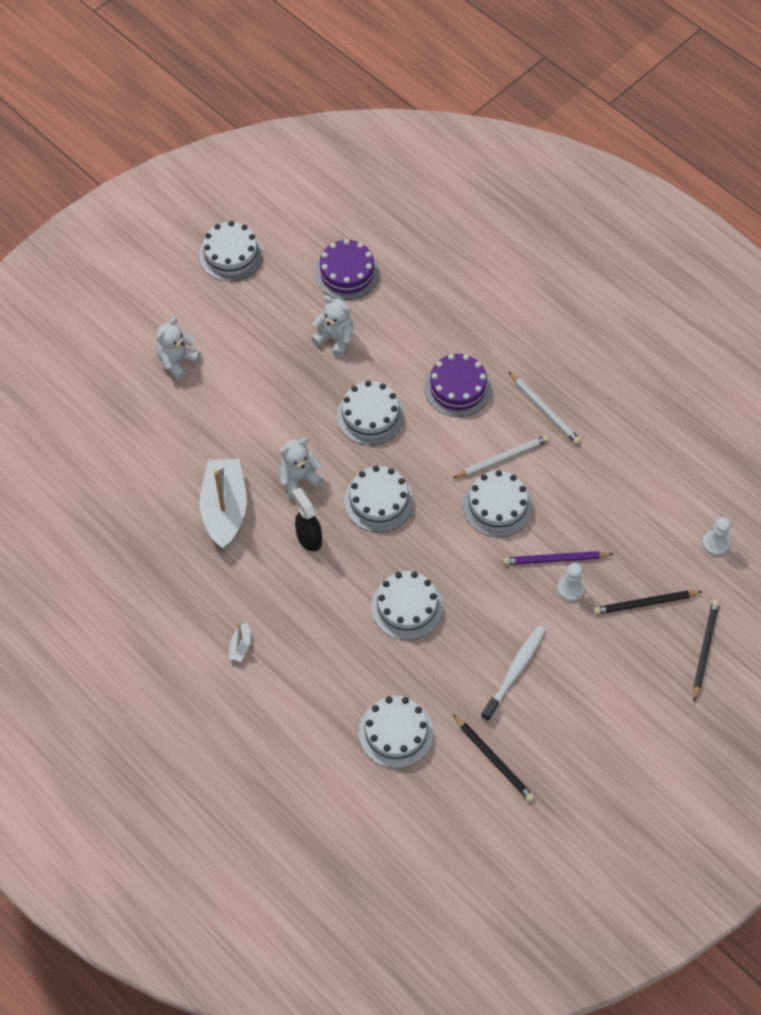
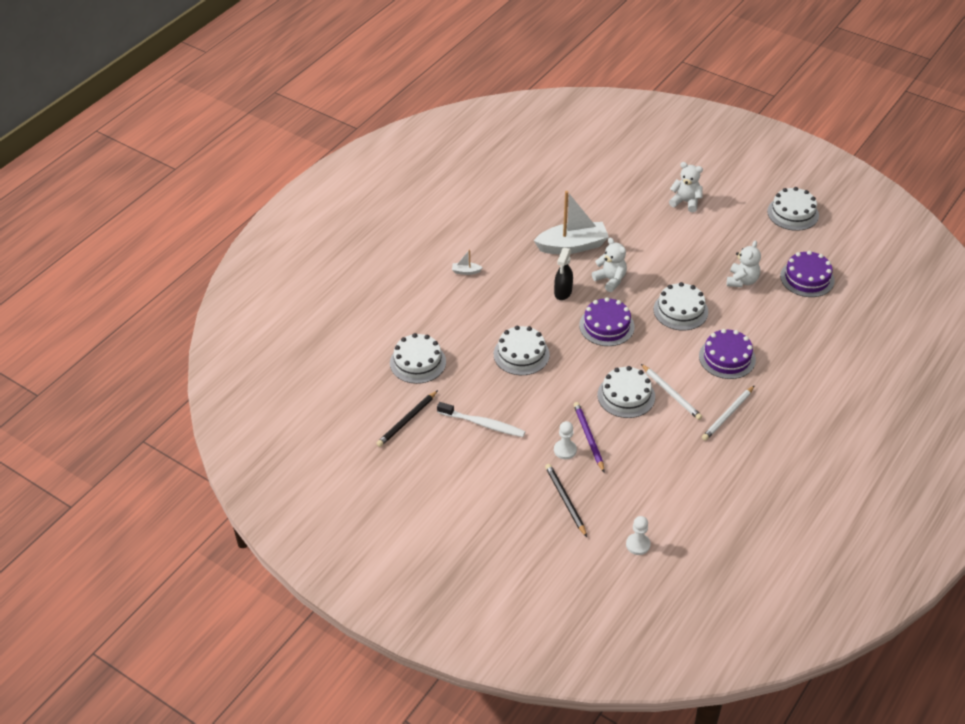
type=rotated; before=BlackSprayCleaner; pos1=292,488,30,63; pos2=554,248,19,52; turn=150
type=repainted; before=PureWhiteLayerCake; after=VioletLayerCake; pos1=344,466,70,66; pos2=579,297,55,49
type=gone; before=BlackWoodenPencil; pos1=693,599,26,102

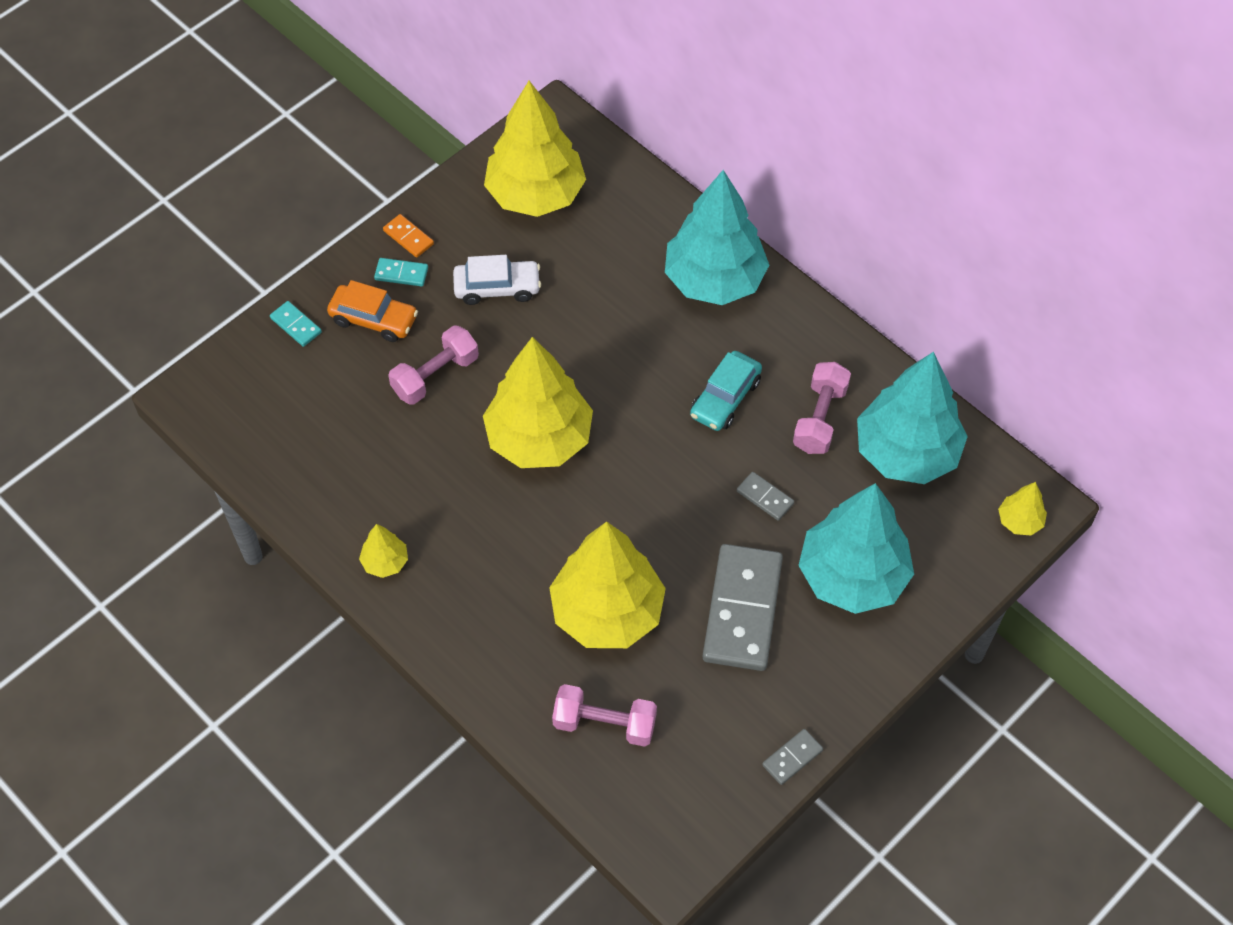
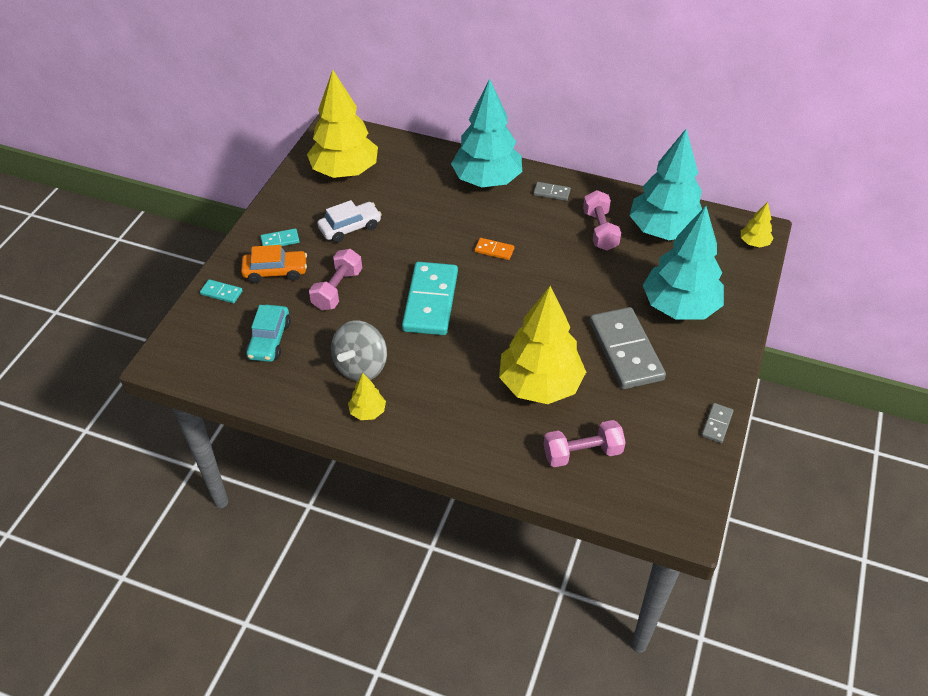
type=shifted; before=TealAutomobile; pos1=690,351,72,80; pos2=246,305,45,57
type=new; after=GraySpinningTop; pos2=331,320,56,62
type=swapped; before=BrightYellowFirTree; after=TealDominoTile; pos1=483,337,110,131; pos2=402,262,56,73
type=shifted; before=OrangeDominoTile; pos1=383,214,51,44; pos2=475,238,39,22
type=shifted; before=GrayDominoTile; pos1=737,472,57,49; pos2=533,182,38,19

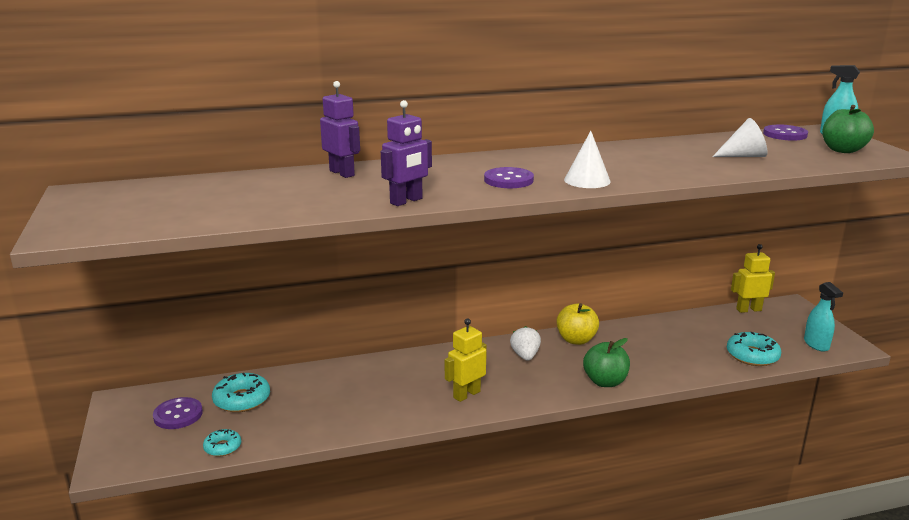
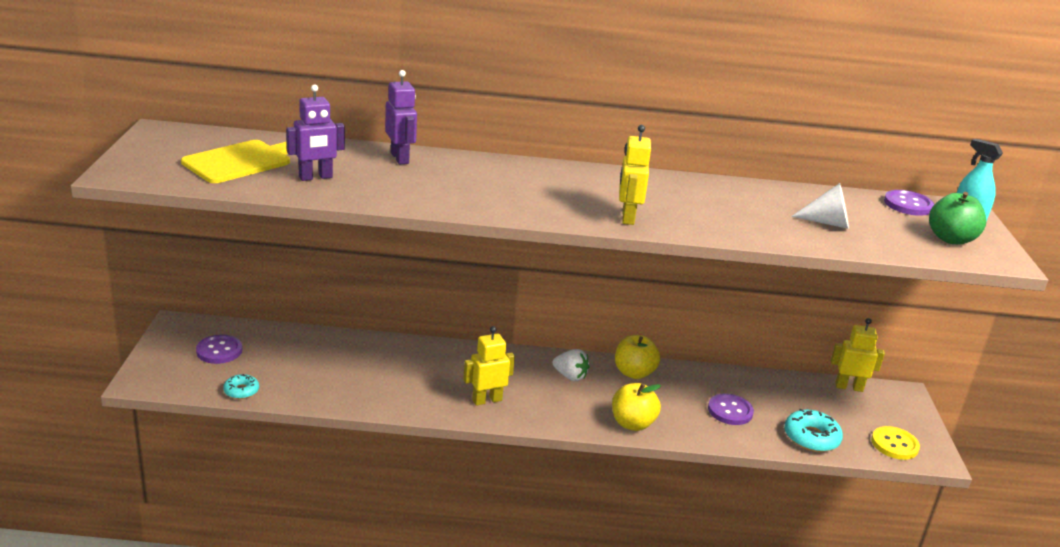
type=new; after=BrightYellowChoppingBoard; pos2=181,140,109,43
type=shifted; before=VioletRobot; pos1=381,100,51,106; pos2=286,84,59,97
type=rotated; before=PureWhiteBerry; pos1=510,326,31,35; pos2=553,349,36,32; turn=105
type=repainted; before=EmeraldApple; after=BrightYellowApple; pos1=583,338,47,49; pos2=612,383,49,48
type=swapped; before=PureWhiteCone; after=BrightYellowRobot; pos1=564,131,47,57; pos2=619,125,32,100
type=shifted; before=VioletButton; pos1=484,167,50,21; pos2=708,394,46,31
type=swapped; before=TealSprayCleaner; after=BrightYellowButton; pos1=804,282,39,70; pos2=871,426,49,34
type=gone; before=TealGlazedDonut; pos1=212,373,58,39

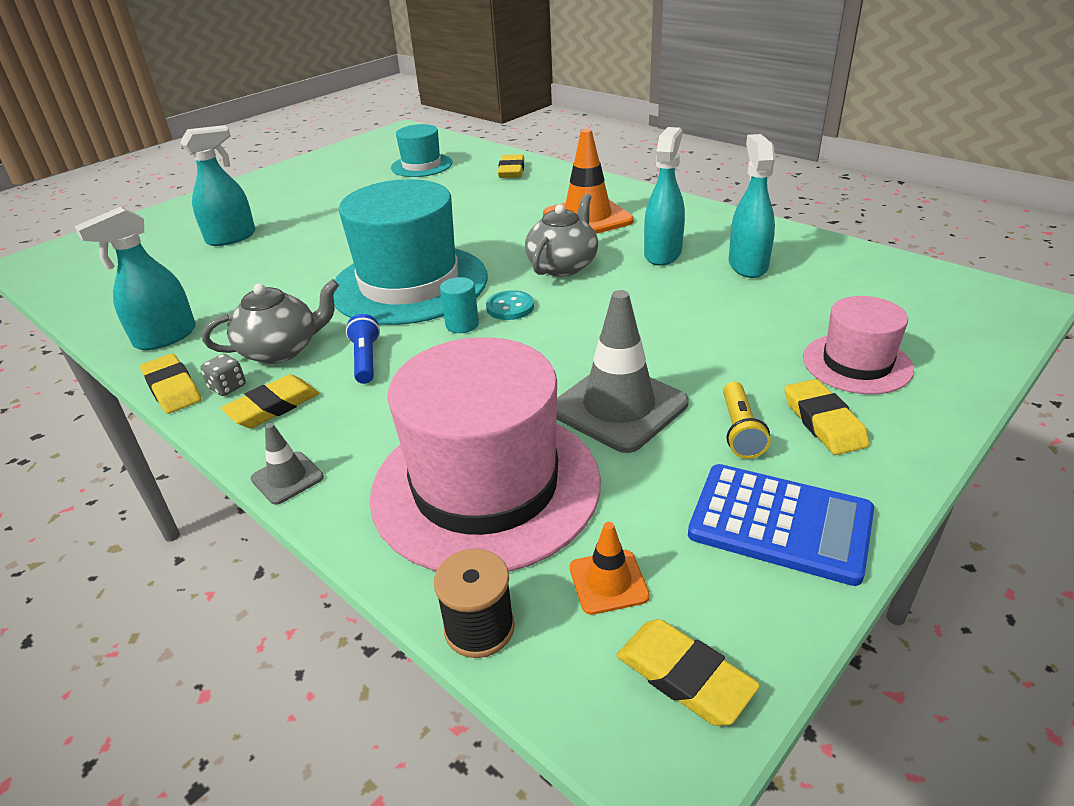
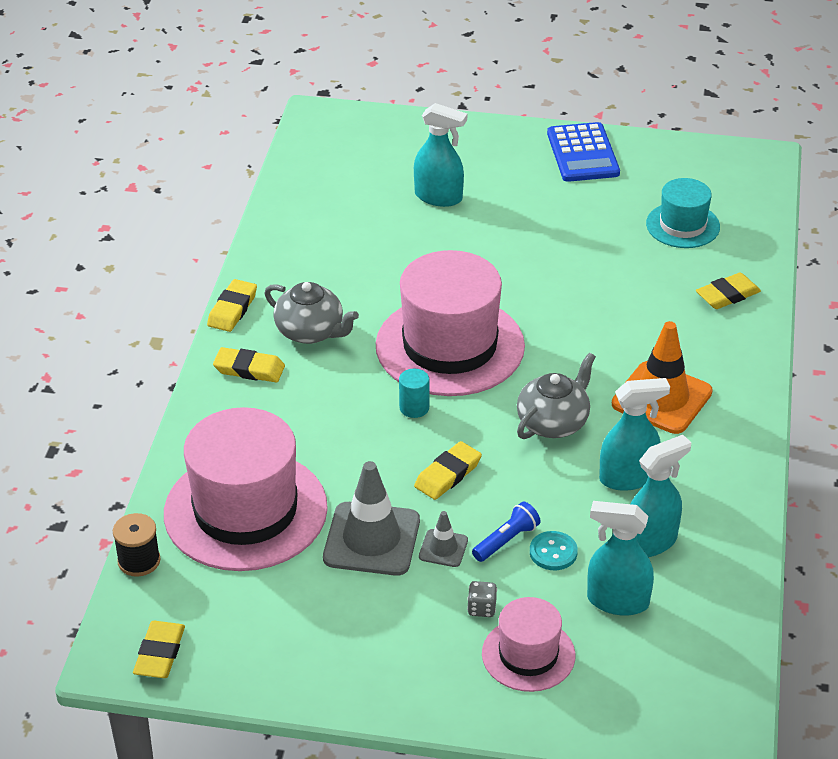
type=repainted; before=TealHat; after=RosyHat; pos1=334,179,154,146; pos2=376,250,149,146
type=shifted; before=BrightYellowEraser; pos1=784,379,86,76; pos2=414,441,68,59
type=shifted; before=GrayTrafficCone; pos1=251,423,73,82; pos2=419,511,49,56
type=shifted; before=GrayDice; pos1=200,354,46,42; pos2=467,581,30,36
type=shifted; before=RoyalBluePocketTorch; pos1=346,314,34,70; pos2=472,501,68,61
type=rotated; before=GrayTeapot; pos1=525,194,73,82; pos2=517,353,79,86; turn=-45
type=shifted; before=TealButton; pos1=486,290,48,30; pos2=530,531,48,39
type=shifted; before=RoyalBluePocketCalculator; pos1=688,464,186,122; pos2=547,122,73,60
type=shifted; before=TealSprayCleaner; pos1=74,207,122,143; pos2=587,501,67,115
type=gone; before=OrangeTrafficCone; pos1=570,522,80,93
type=gone; before=BrightYellowPocketTorch; pos1=723,382,47,77

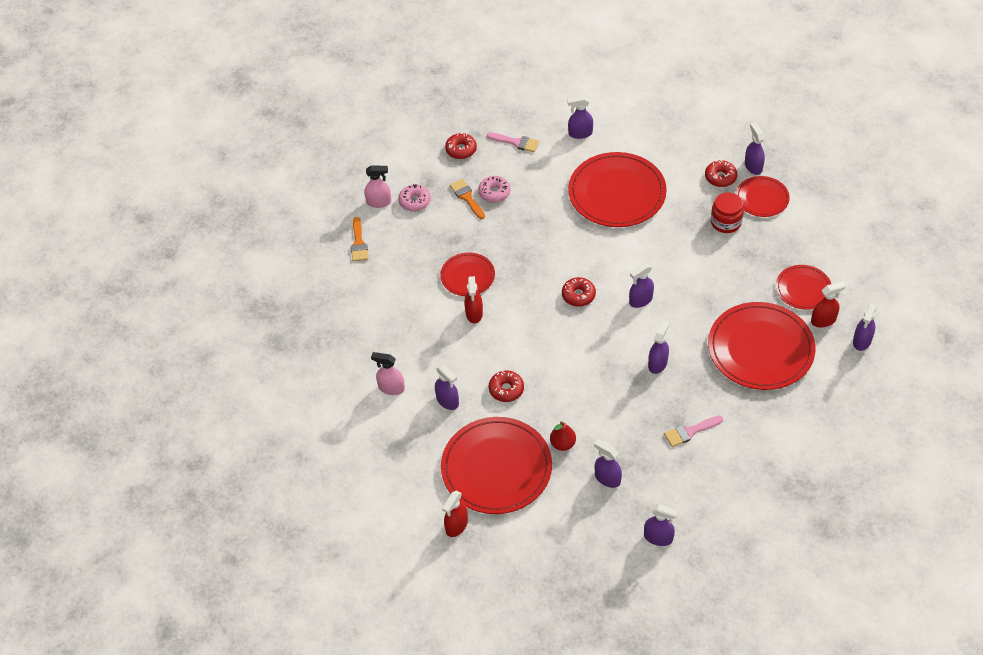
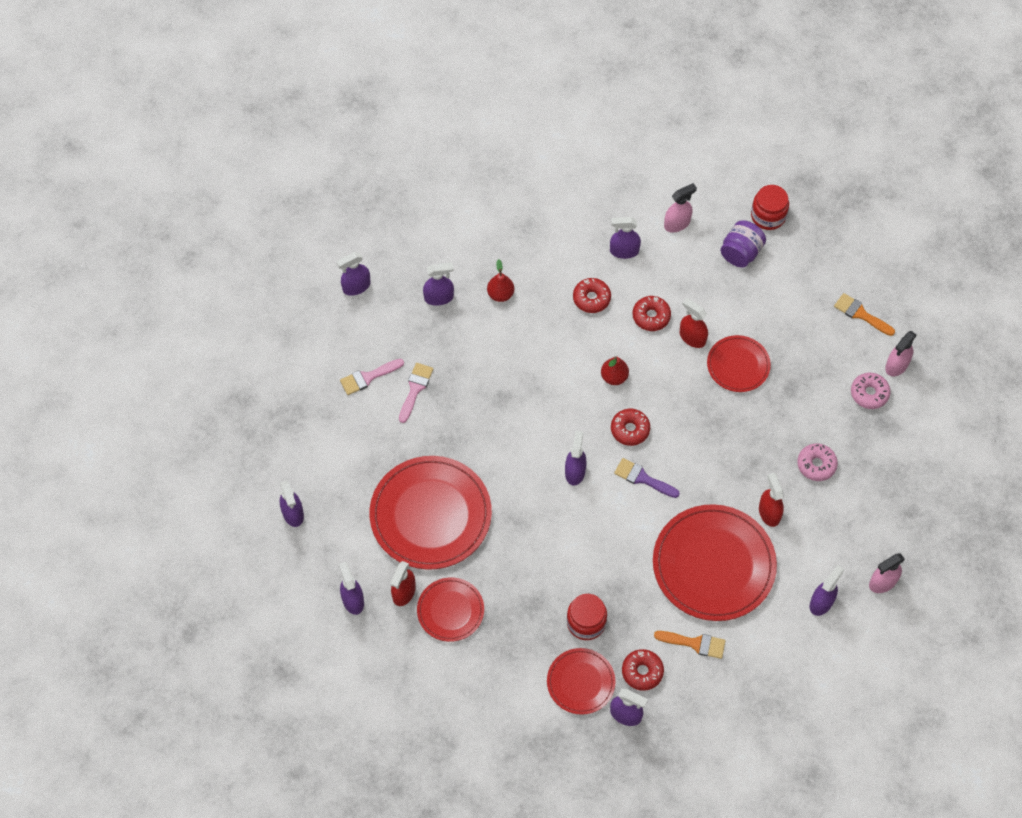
type=shifted; before=VioletSprayCleaner; pos1=648,320,21,54; pos2=280,480,24,47
type=shifted; before=RosyPaintBrush; pos1=487,133,52,19; pos2=340,359,64,36
type=new; after=CrimsonPearFruit; pos2=601,356,28,29
type=new; after=VioletPaintBrush; pos2=614,458,66,40
type=shifted; before=CrimsonGlazedDonut; pos1=445,133,32,26; pos2=633,296,38,35
type=shifted; before=OrangePaintBrush; pos1=450,179,35,40; pos2=654,631,71,28
type=new; after=VioletPreserveJar; pos2=720,220,46,48
type=new; after=CrimsonPreserveJar; pos2=751,185,38,45
type=shifted; before=CrimsonSprayCleaner; pos1=442,491,26,46; pos2=759,473,25,54
type=new; after=RosySprayCleaner; pos2=869,553,36,40
type=gone; before=CrimsonDinnerPlate; pos1=441,417,111,97

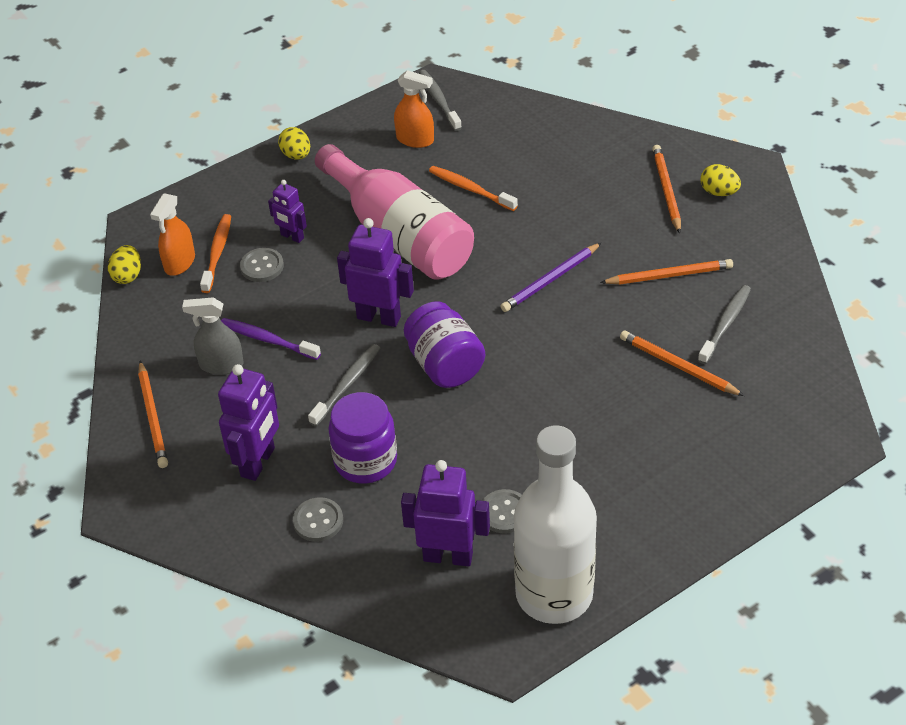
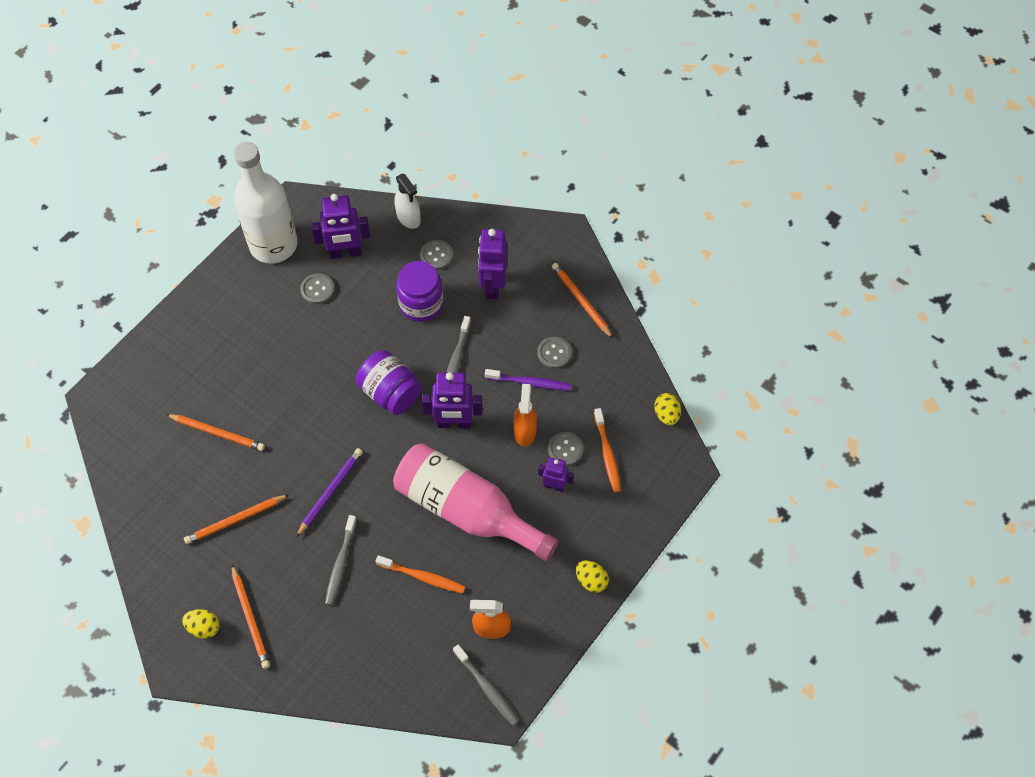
type=shifted; before=GrayToothbrush; pos1=698,285,53,79; pos2=325,515,32,90
type=new; after=PureWhiteSprayCleaner; pos2=394,174,27,55
type=shifted; before=OrangeSprayCleaner; pos1=150,193,45,83; pos2=513,384,24,62
type=swapped; before=GraySprayCleaner; after=GrayButton; pos1=182,297,62,78; pos2=537,337,35,32

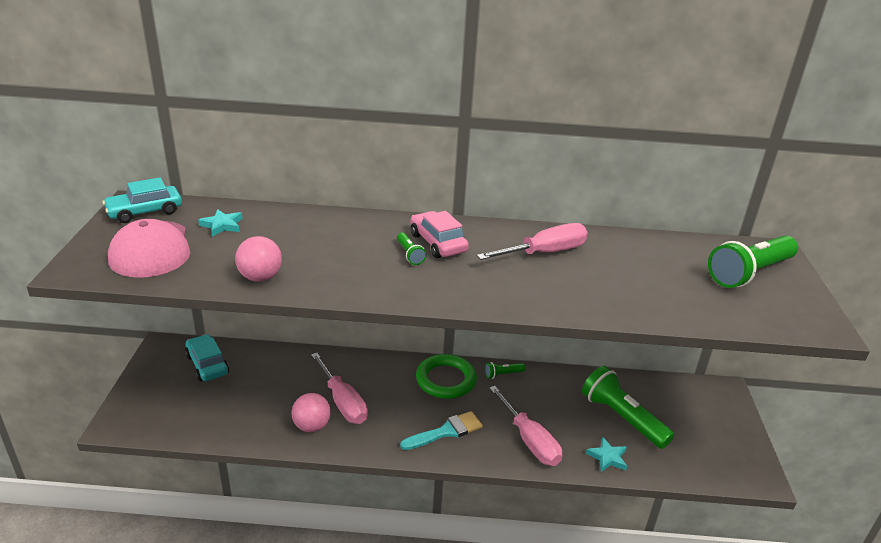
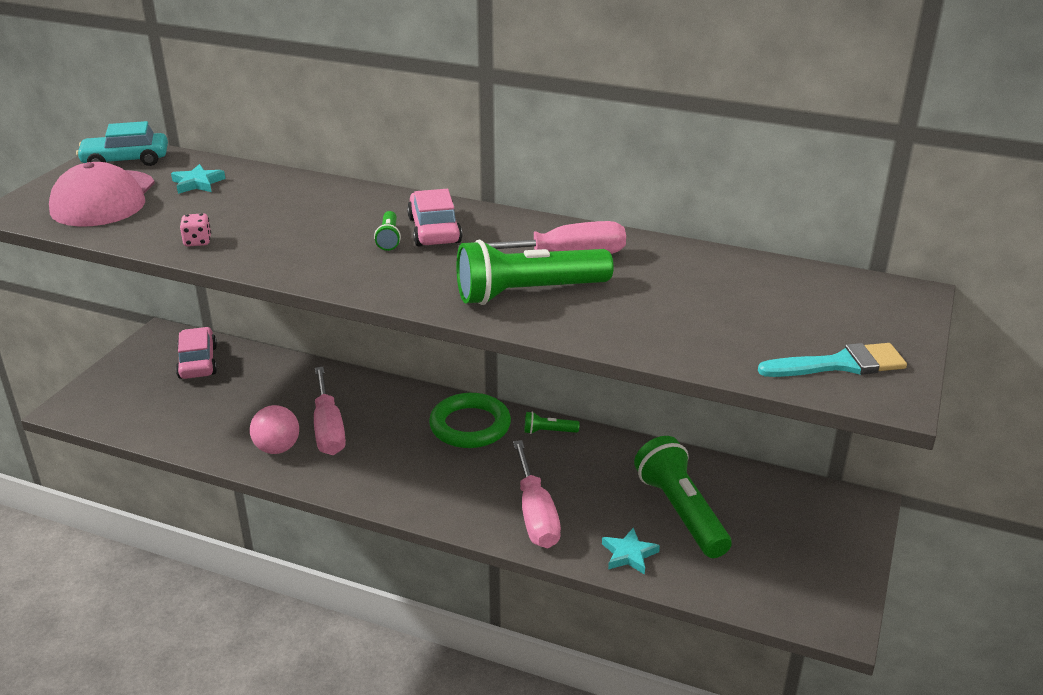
type=repainted; before=TealAutomobile; after=RosyAutomobile; pos1=185,334,44,47; pos2=176,327,41,52
type=swapped; before=RosyPlayBall; after=RosyDice; pos1=235,236,47,46; pos2=180,213,31,34
type=shifted; before=EmeraldPocketTorch; pos1=708,236,90,52; pos2=456,240,158,65
type=shifted; before=TealPaintBrush; pos1=400,411,83,39; pos2=758,343,149,34

